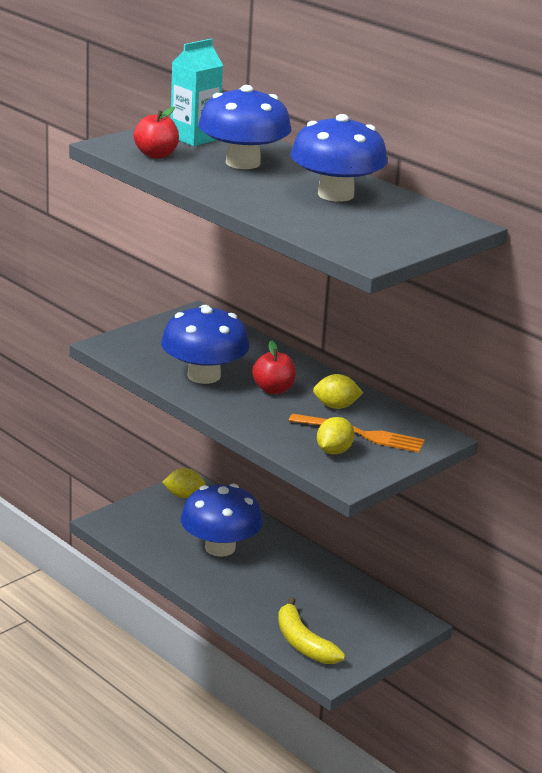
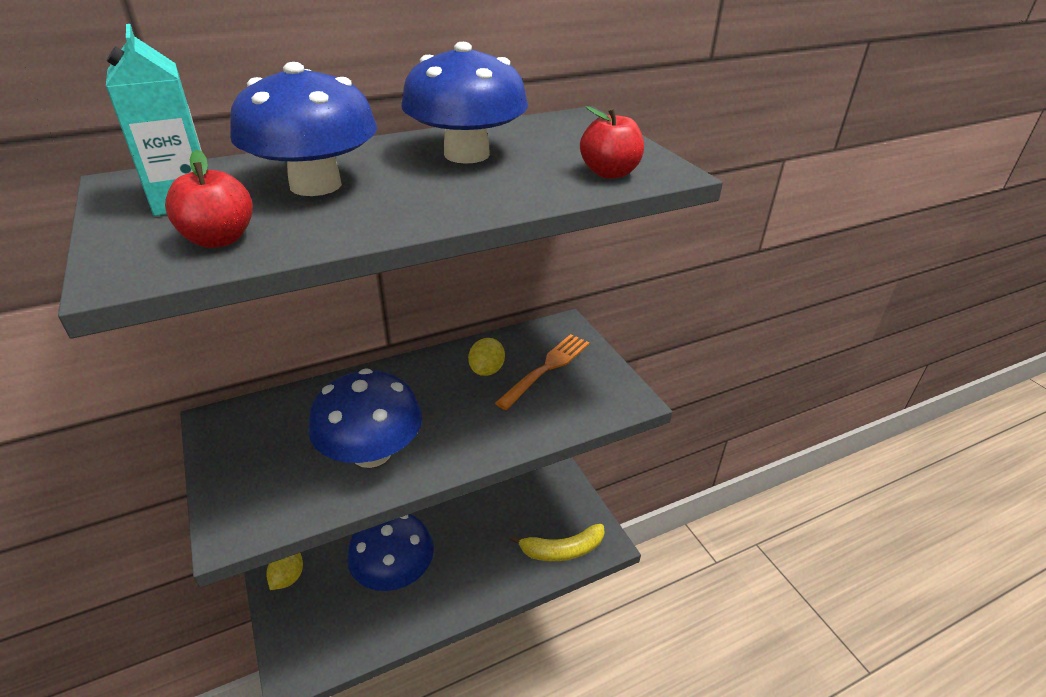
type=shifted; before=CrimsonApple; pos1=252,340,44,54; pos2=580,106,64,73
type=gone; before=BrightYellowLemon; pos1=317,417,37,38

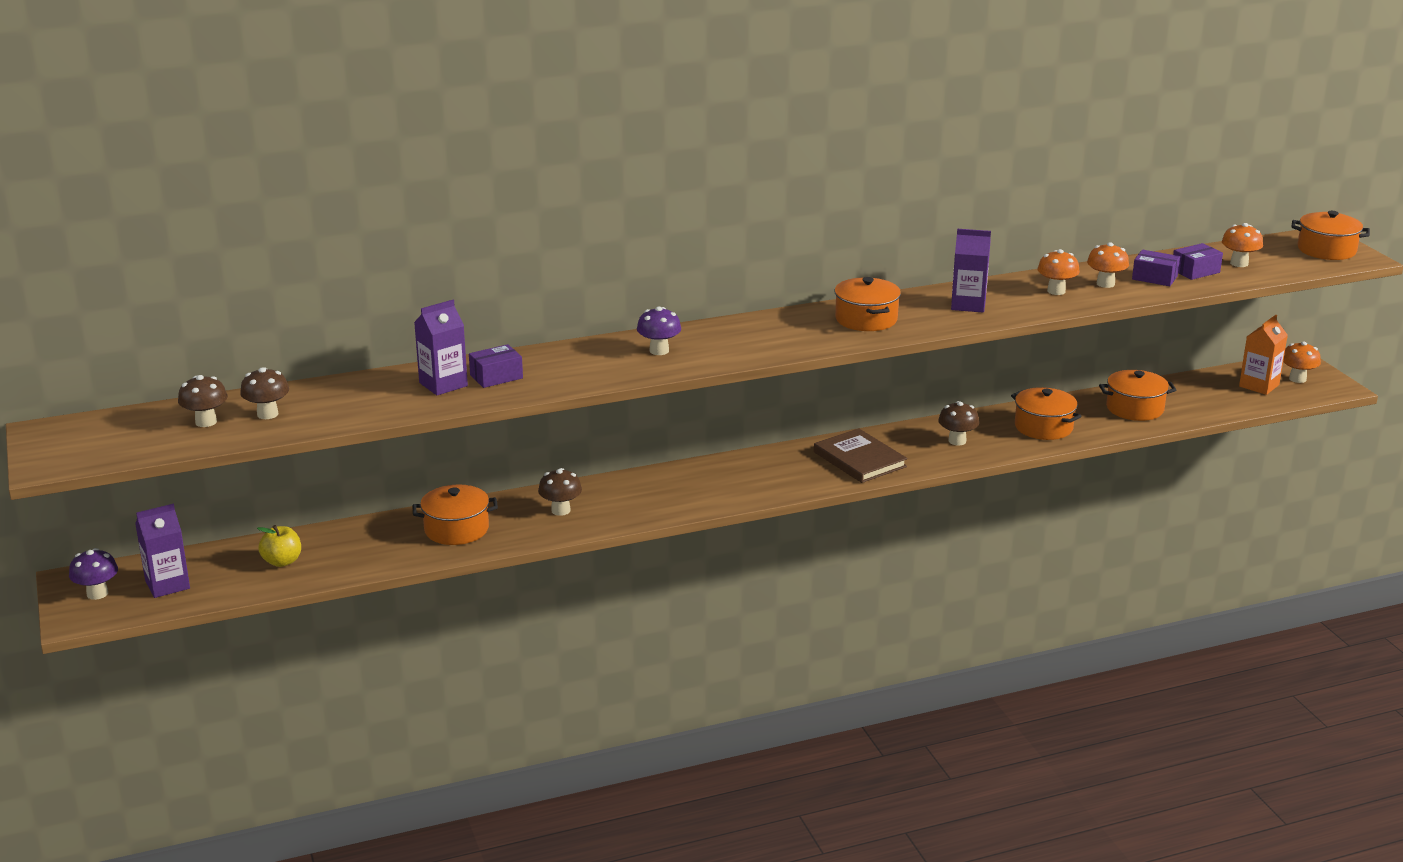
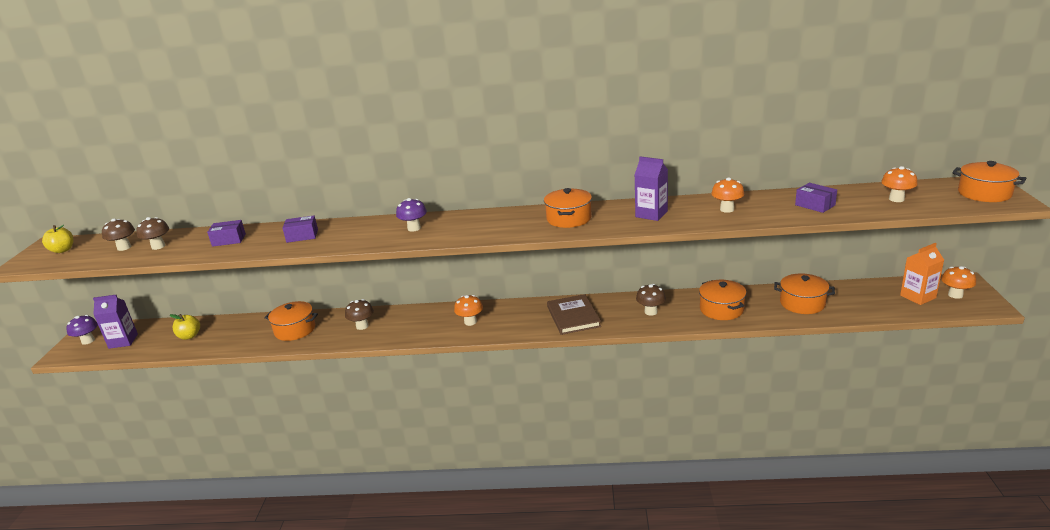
type=new; after=BrightYellowApple; pos2=42,225,32,28
type=shifted; before=VioletBox; pos1=1173,243,50,37; pos2=207,220,39,27
type=shifted; before=OrangeFungus; pos1=1087,242,42,46; pos2=454,295,29,31
type=gone; before=VioletMilkCarton; pos1=414,300,54,95

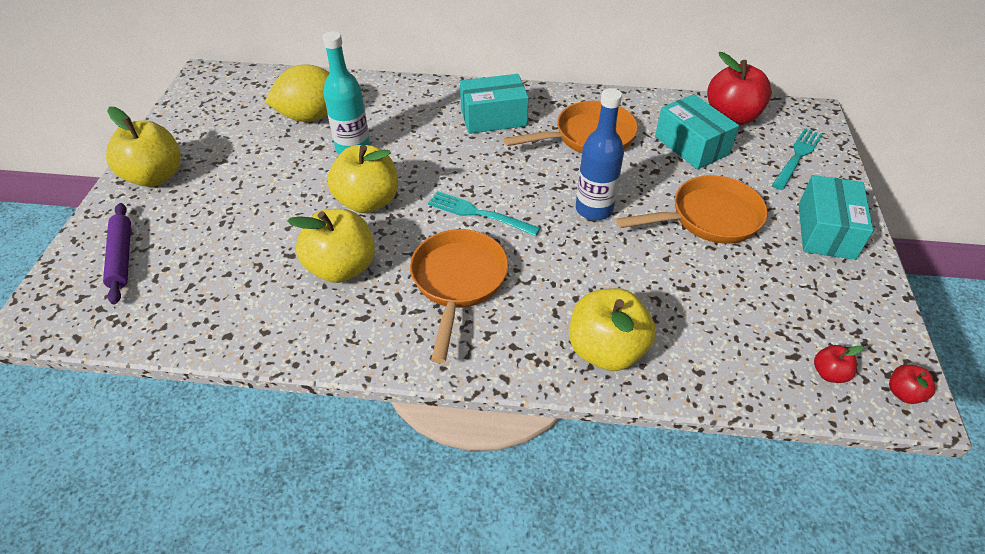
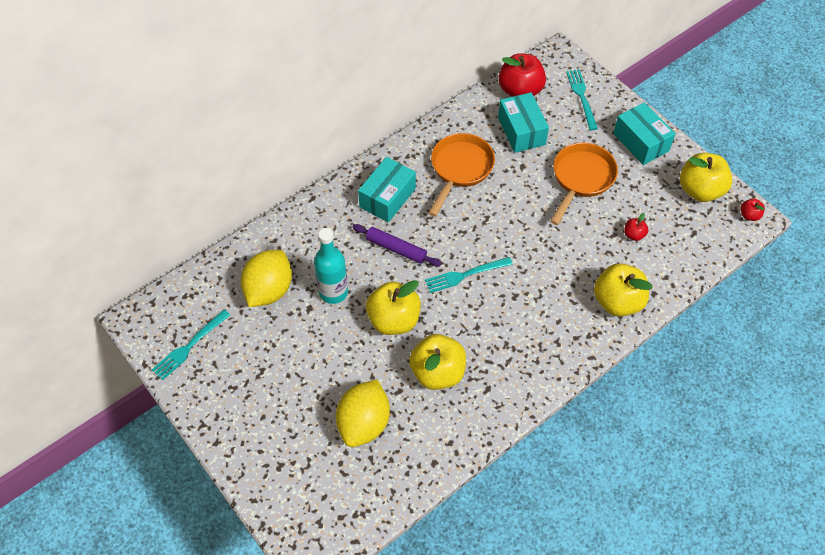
type=new; after=TealDinnerFork; pos2=152,310,78,70
type=new; after=BrightYellowLemon; pos2=336,379,54,68
type=shifted; before=VioletRollingPin; pos1=103,203,28,101; pos2=352,224,89,43
type=rotated; before=TealBox; pos1=655,94,84,76; pos2=498,92,51,61; turn=60
type=shifted; before=CrimsonApple; pos1=814,345,49,38; pos2=624,213,24,28
type=shifted; before=BrightYellowApple; pos1=106,107,75,80; pos2=680,153,53,49
type=gone; before=OrangeFryingPan; pos1=410,229,98,134
type=gone; before=RoyalBlueBottle; pos1=576,88,48,132

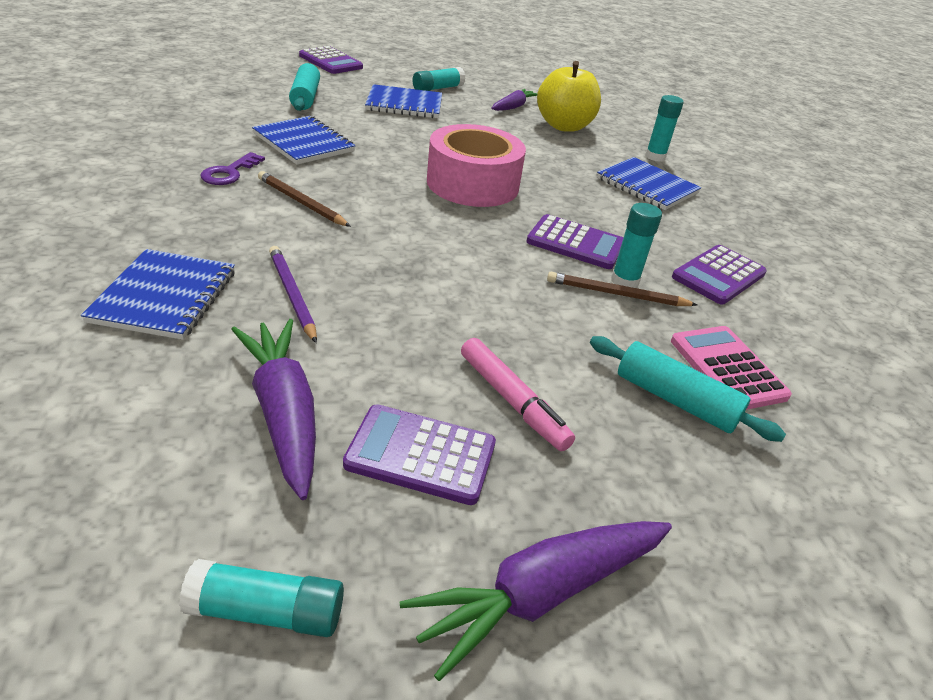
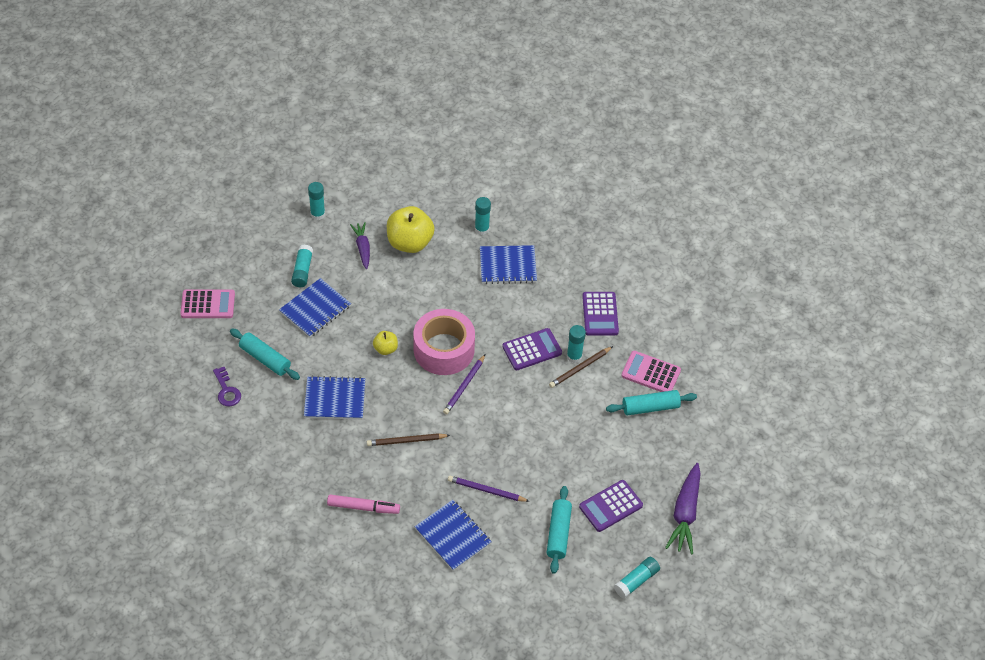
type=repainted; before=VioletPocketCalculator; after=RosyPocketCalculator; pos1=299,46,64,28; pos2=180,289,55,29
type=shifted; before=VioletLatchkey; pos1=201,152,64,33; pos2=213,367,28,39
type=new; after=TealGlueStick; pos2=308,182,17,38
type=shifted; before=RosyMarkerPen; pos1=461,338,114,113; pos2=327,495,73,19
type=new; after=BrightYellowApple; pos2=373,331,25,24
type=new; after=VioletWoodenPencil; pos2=443,354,43,60
type=swapped; before=VioletCarrot; after=TealRollingPin; pos1=231,319,85,181; pos2=547,486,25,88

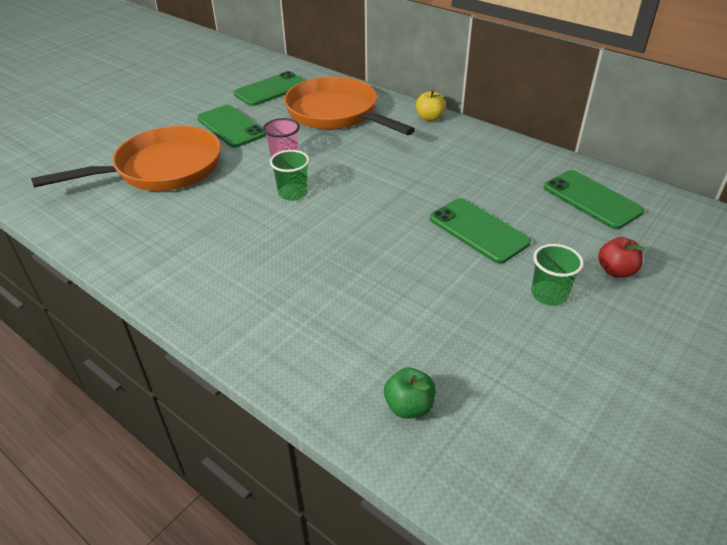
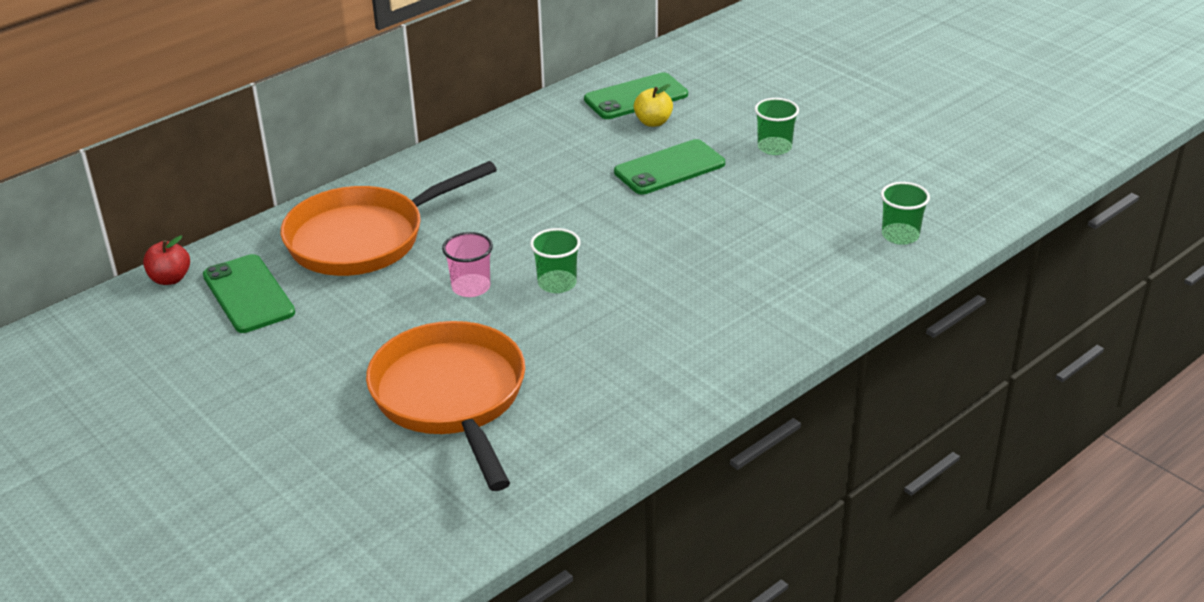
type=shifted; before=CrimsonApple; pos1=598,237,46,41; pos2=143,236,47,49
type=shifted; before=BrightYellowApple; pos1=416,90,30,31; pos2=634,84,39,43
type=swapped; before=EmeraldApple; after=EmeraldCup; pos1=384,368,51,51; pos2=881,182,49,63
type=gone; before=EmeraldPhone; pos1=197,105,69,43

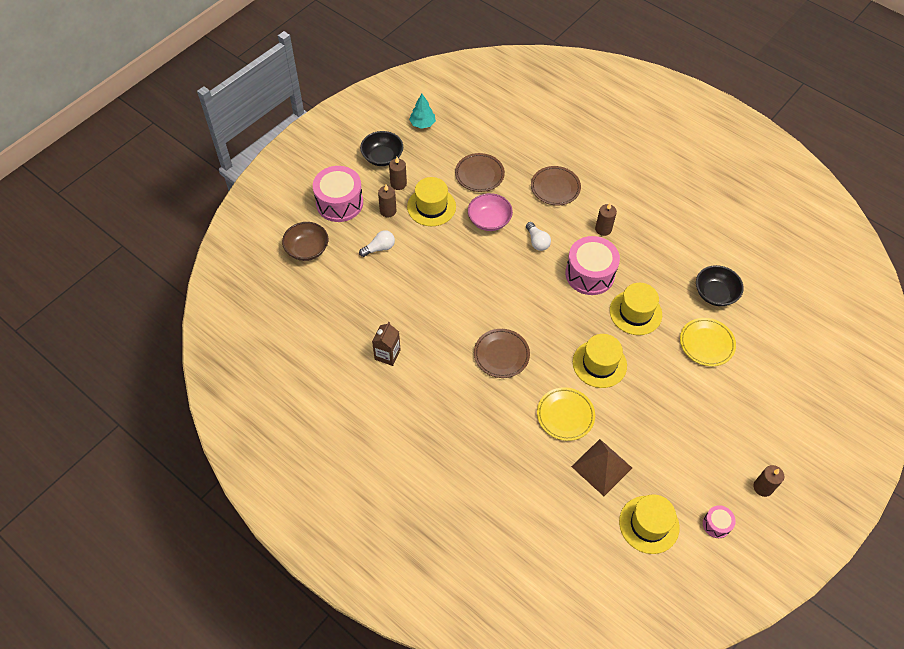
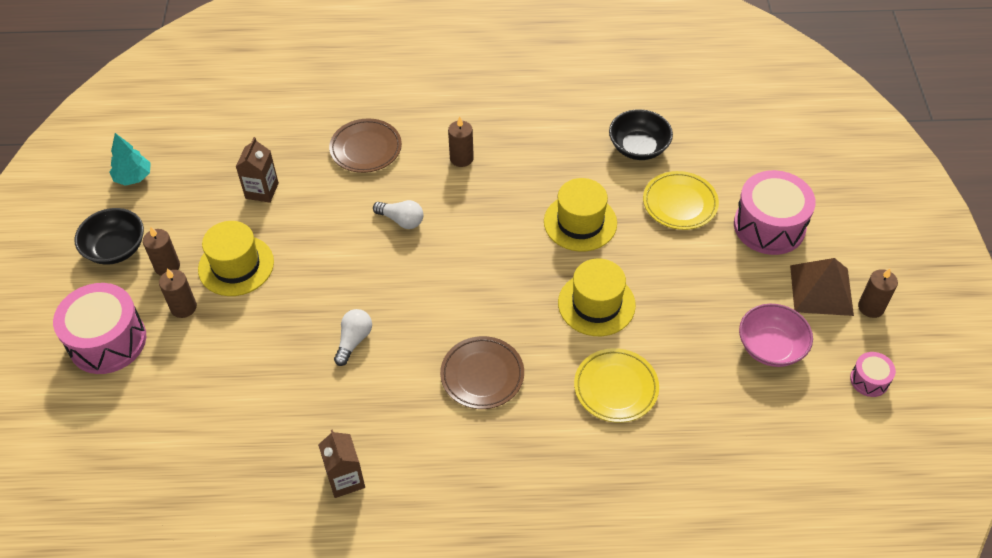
type=swapped; before=RussetDinnerPlate; after=RussetMilkCarton; pos1=455,153,50,39; pos2=236,137,43,66
type=shifted; before=PureWhiteLightBulb; pos1=359,230,36,27; pos2=334,309,38,57
type=shifted; before=RosySnareDrum; pos1=565,236,55,59; pos2=734,170,82,85
type=shifted; before=RosyDeepDish; pos1=468,193,45,38; pos2=739,304,74,63
type=shifted; before=RussetSolidPyramid; pos1=571,439,61,57; pos2=790,258,64,58
type=gone; before=RussetDeepDish; pos1=282,222,46,39
type=gone; before=BrightYellowHat; pos1=619,494,60,60

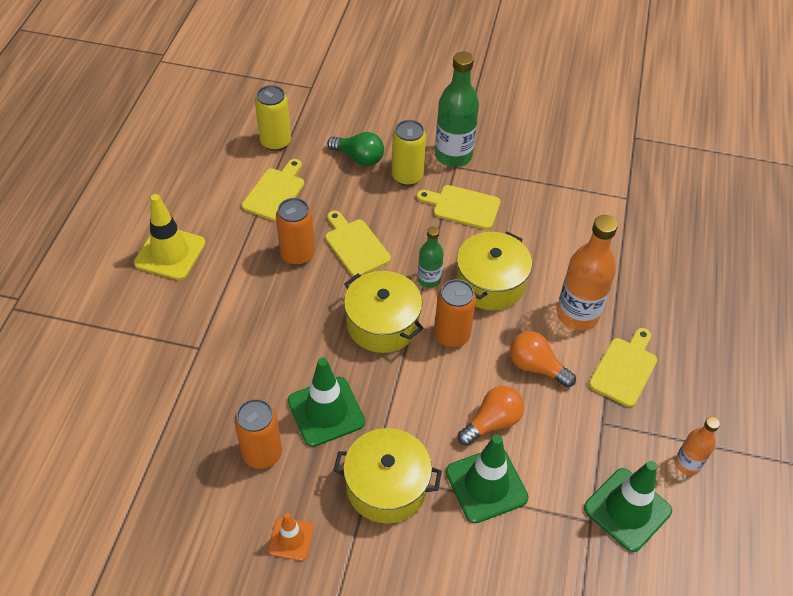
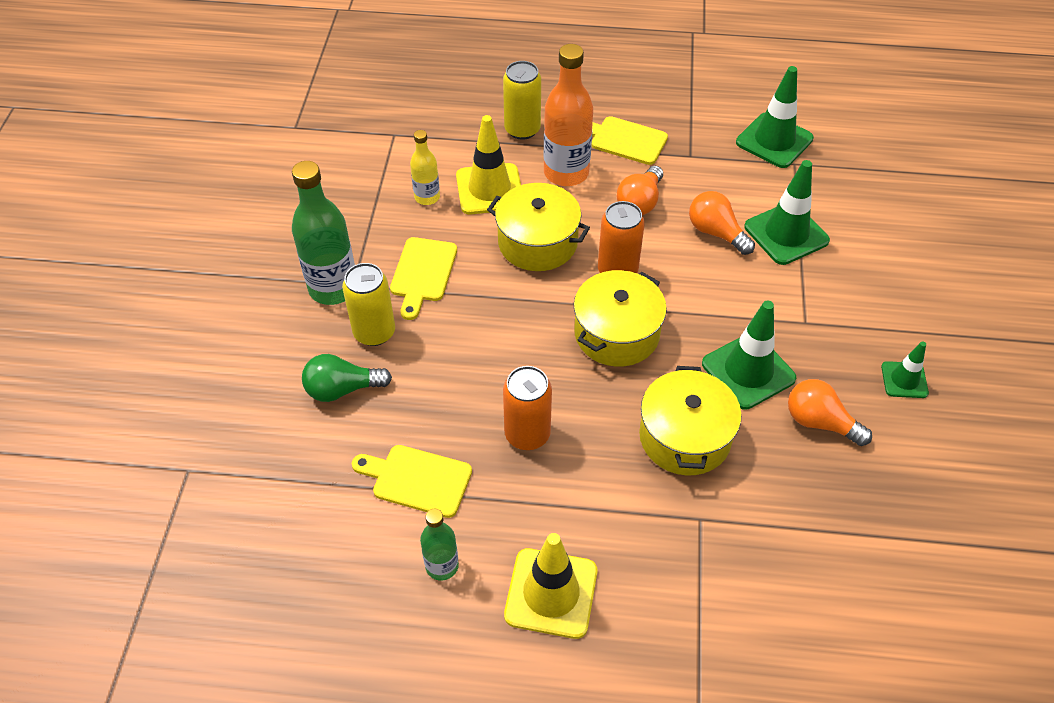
type=rotated; before=EmeraldLightBulb; pos1=327,132,57,34; pos2=302,354,90,48; turn=-120
type=new; after=BrightYellowBottle; pos2=410,130,30,75
type=shifted; before=EmeraldBottle; pos1=418,227,26,61; pos2=420,509,39,72
type=new; after=BrightYellowTrafficCone; pos2=456,115,65,100
type=shifted; before=BrightYellowTin; pos1=255,85,36,66; pos2=503,61,38,79
type=shifted; before=BrightYellowCookingPot; pos1=333,428,109,96; pos2=639,366,103,109
type=swapped; before=OrangeTin; after=OrangeLightBulb; pos1=234,399,48,70; pos2=788,379,84,67
type=repainted; before=OrangeTrafficCone; after=EmeraldTrafficCone; pos1=268,513,46,48; pos2=881,341,48,57
type=gone; before=BrightYellowChoppingBoard; pos1=325,211,66,66
type=gone; before=OrangeBottle; pos1=675,417,45,58

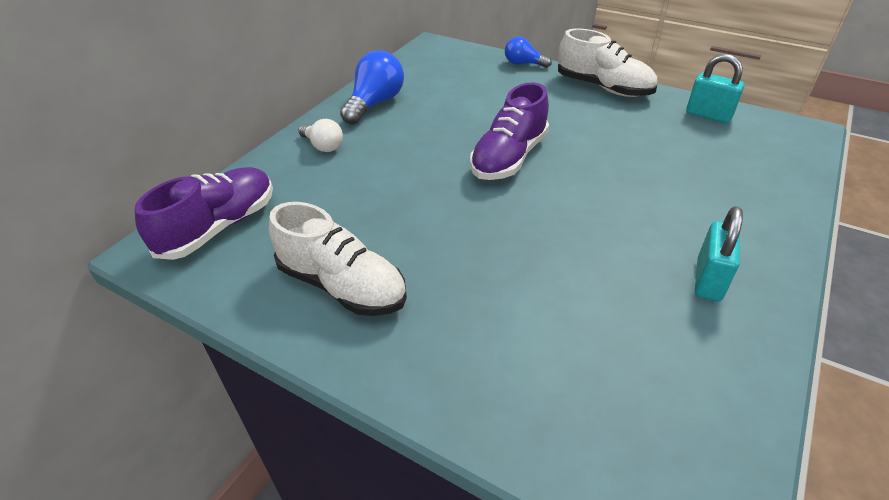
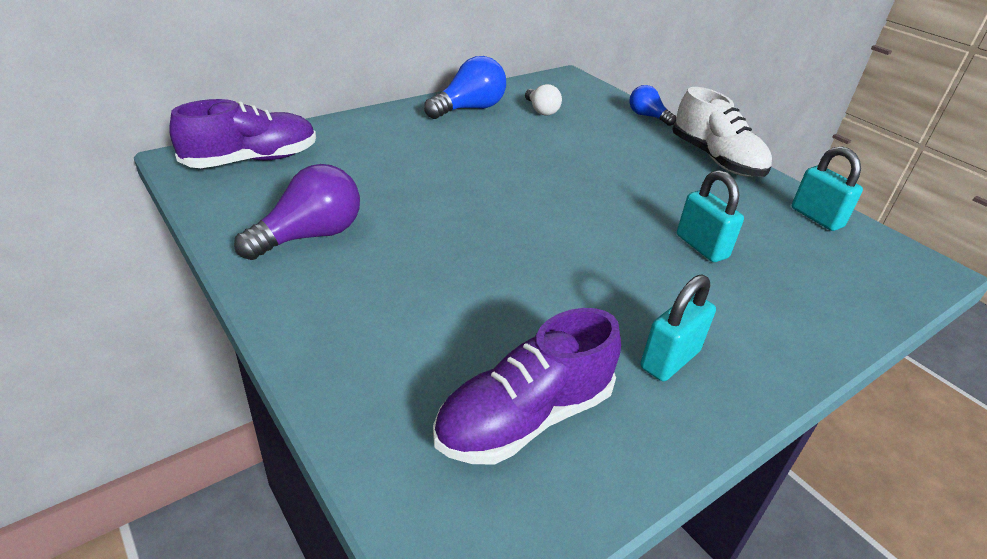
type=swapped; before=PureWhiteShoe; after=VioletLightBulb; pos1=269,202,138,114; pos2=234,164,126,96
type=shifted; before=VioletShoe; pos1=470,82,79,98; pos2=433,308,188,156
type=shifted; before=PureWhiteLightBulb; pos1=298,119,45,33; pos2=525,84,37,32
type=new; after=TealLock; pos2=677,170,67,92

